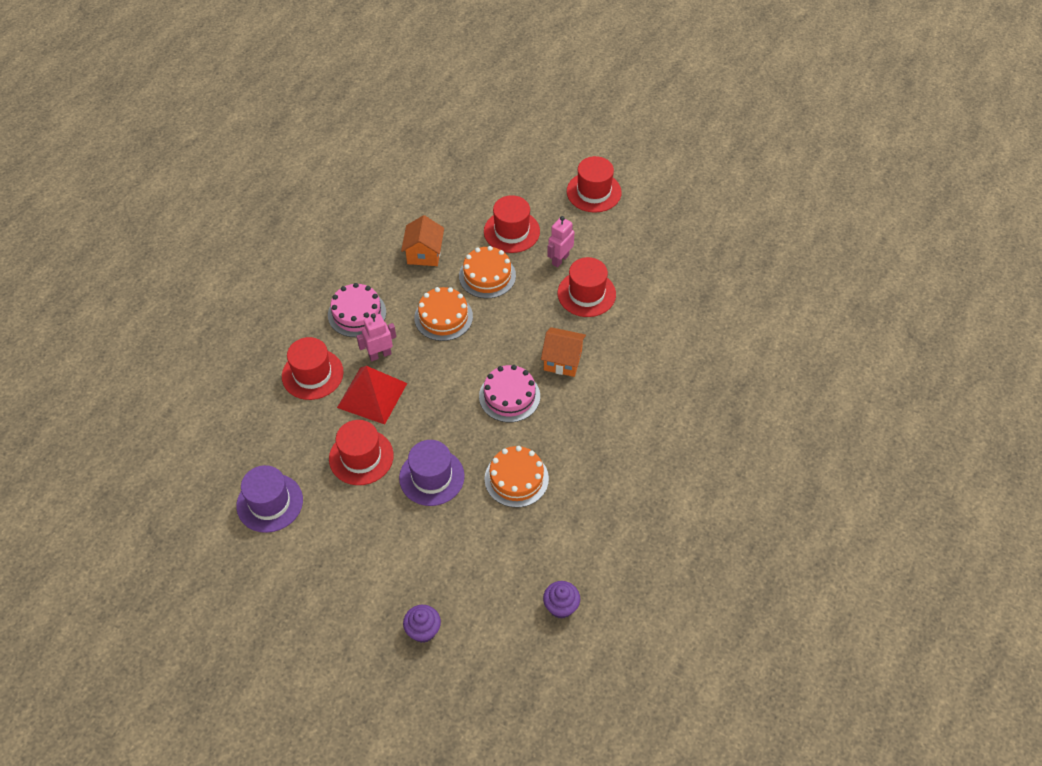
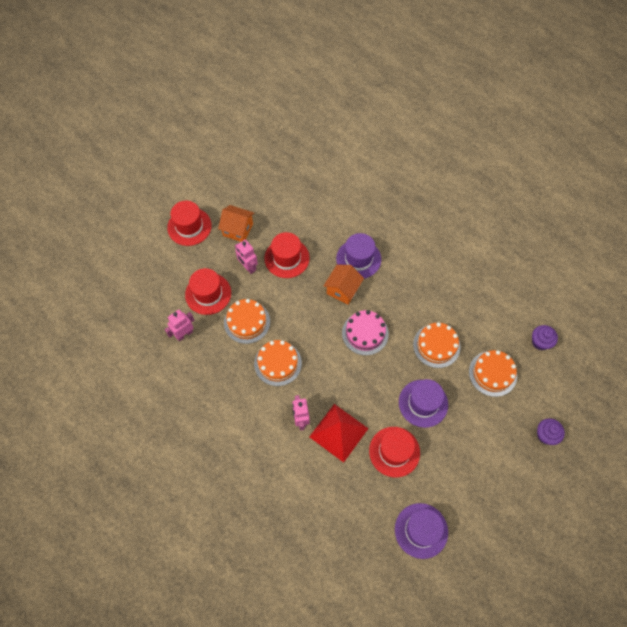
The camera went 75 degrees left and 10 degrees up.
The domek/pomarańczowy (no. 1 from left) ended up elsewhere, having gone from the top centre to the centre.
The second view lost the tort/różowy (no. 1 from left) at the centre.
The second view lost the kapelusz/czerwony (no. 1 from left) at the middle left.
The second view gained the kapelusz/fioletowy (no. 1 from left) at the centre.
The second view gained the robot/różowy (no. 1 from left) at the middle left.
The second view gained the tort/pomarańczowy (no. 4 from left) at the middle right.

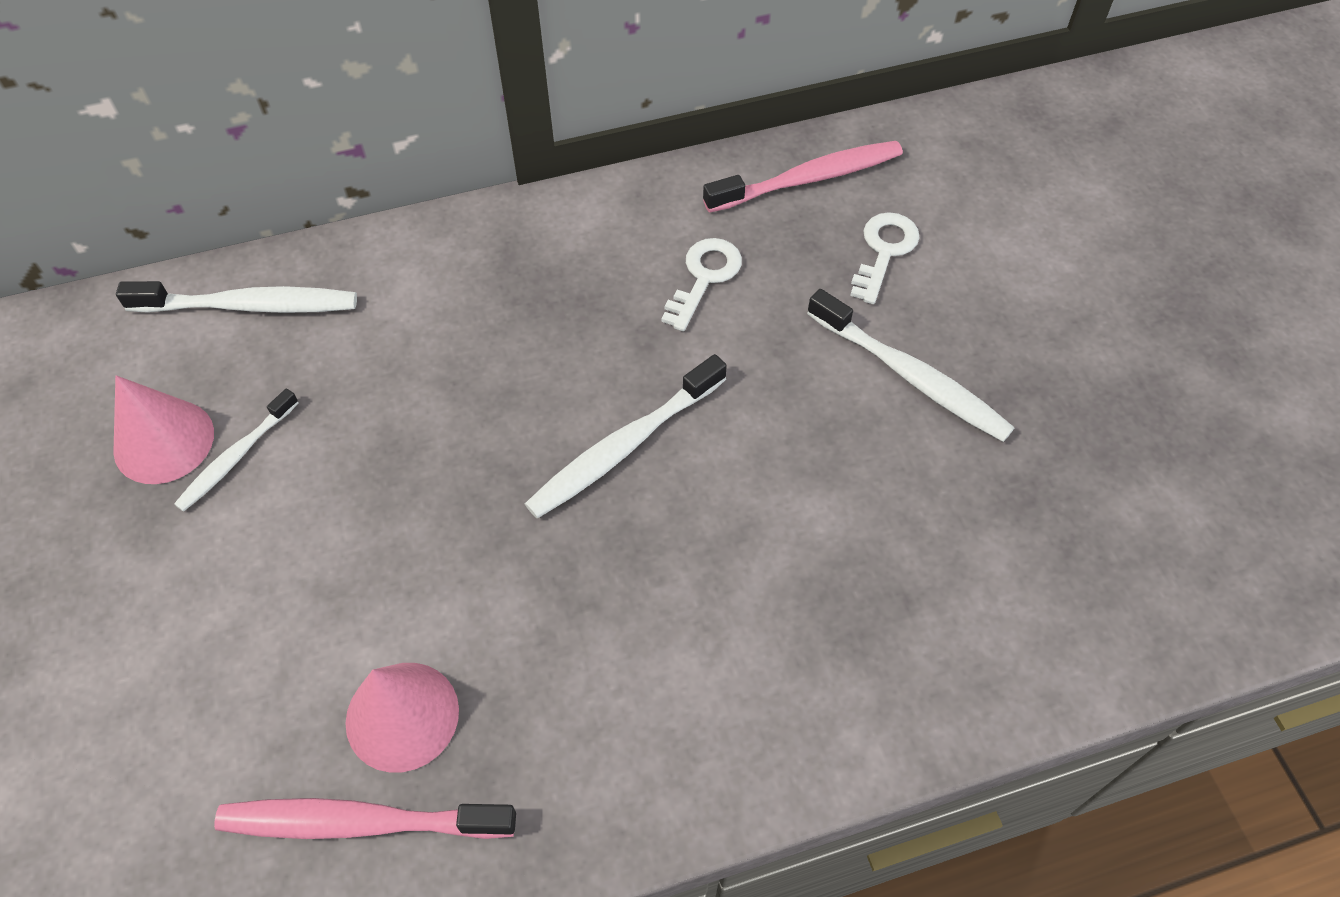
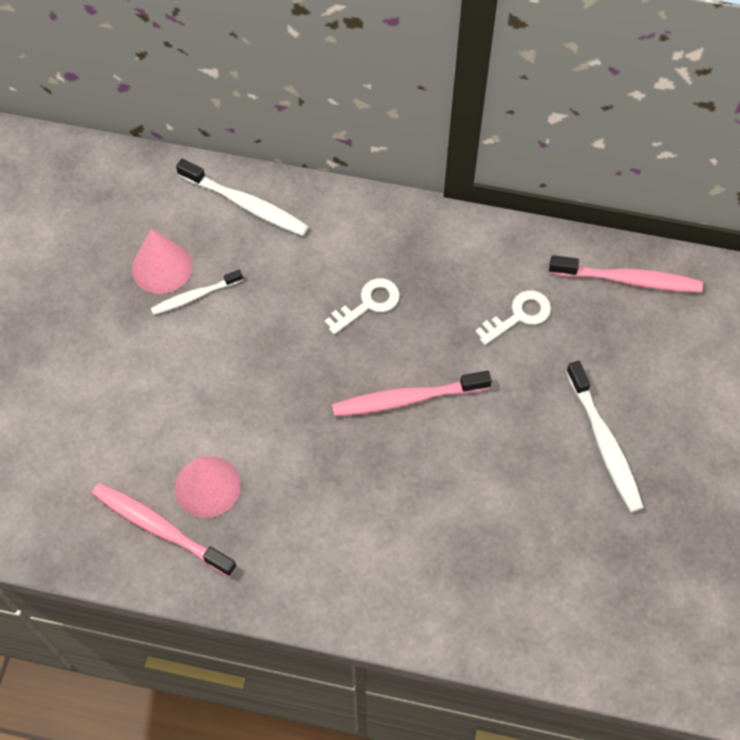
The camera went 30 degrees right and 5 degrees up.
The klucz/biały (no. 2 from left in the first image) ended up elsewhere, having gone from the top centre to the centre.
What was the szczoteczka do zębów/biały (no. 3 from left) at the centre turned into the szczoteczka do zębów/różowy (no. 2 from left) at the centre.

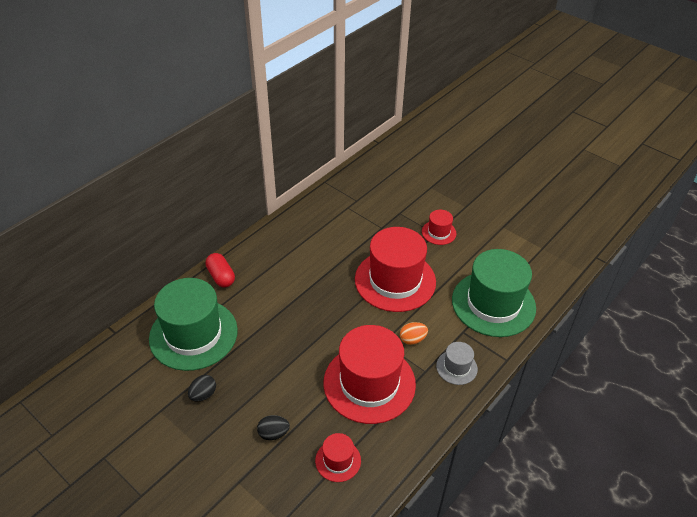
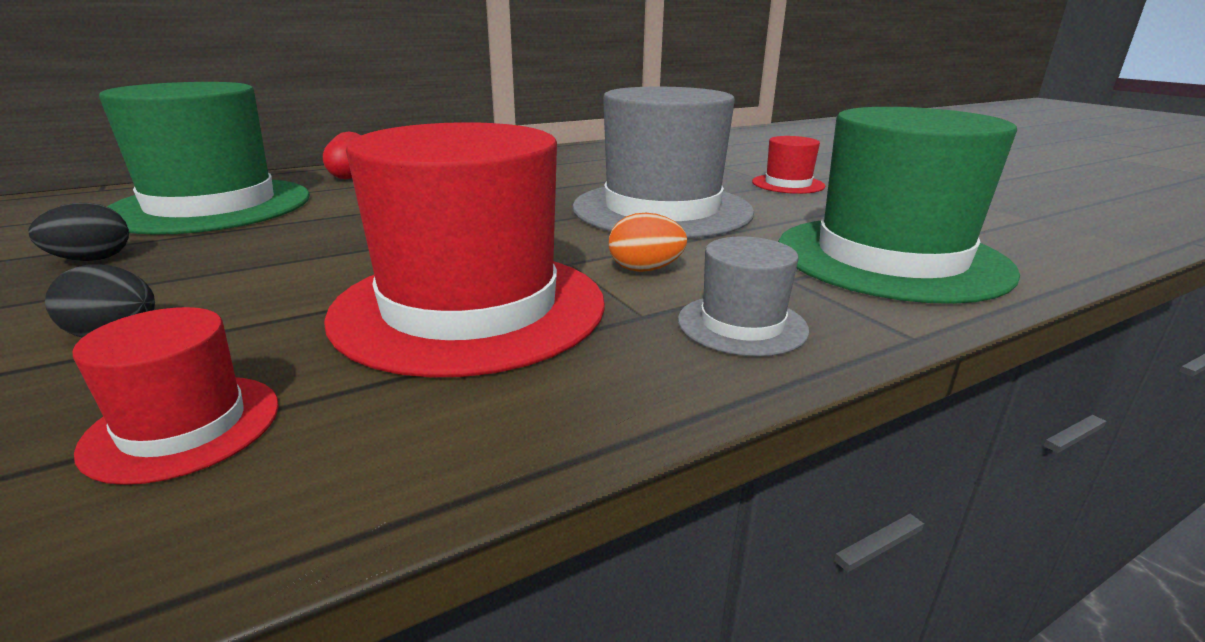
The camera went 20 degrees right and 20 degrees down.
What was the kapelusz/czerwony (no. 3 from left) at the centre turned into the kapelusz/szary (no. 1 from left) at the top centre.

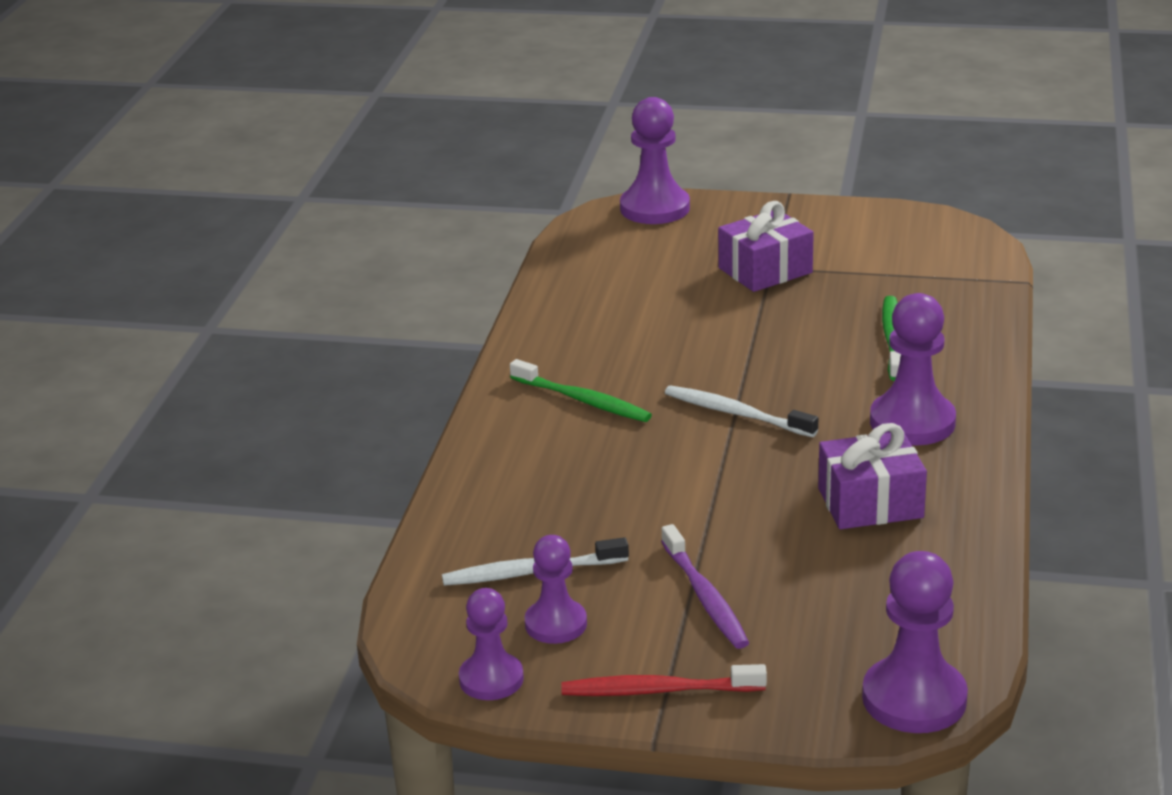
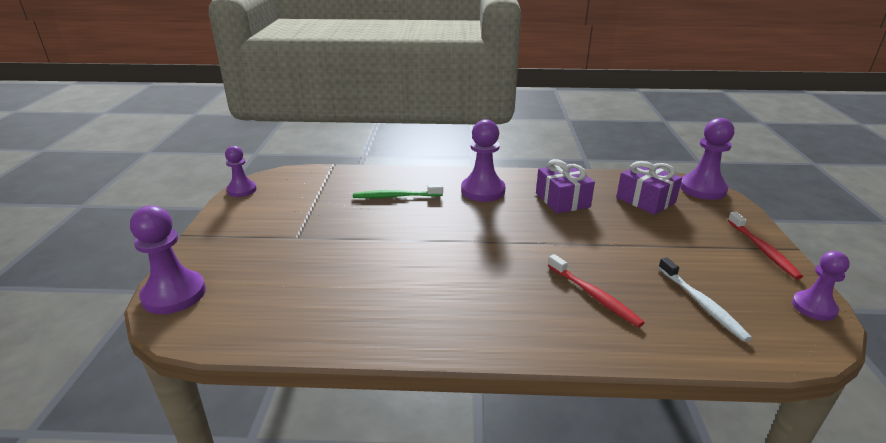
The camera went 100 degrees left and 0 degrees up.
The prezent/fioletowy (no. 1 from left in the first image) ended up elsewhere, having gone from the top centre to the middle right.
The second view lost the szczoteczka do zębów/zielony (no. 1 from left) at the centre.
The second view lost the szczoteczka do zębów/biały (no. 2 from left) at the centre.
The second view lost the szczoteczka do zębów/fioletowy at the bottom centre.
The pionek/fioletowy (no. 2 from left) ended up elsewhere, having gone from the bottom centre to the middle left.
The second view gained the szczoteczka do zębów/czerwony (no. 1 from left) at the middle right.

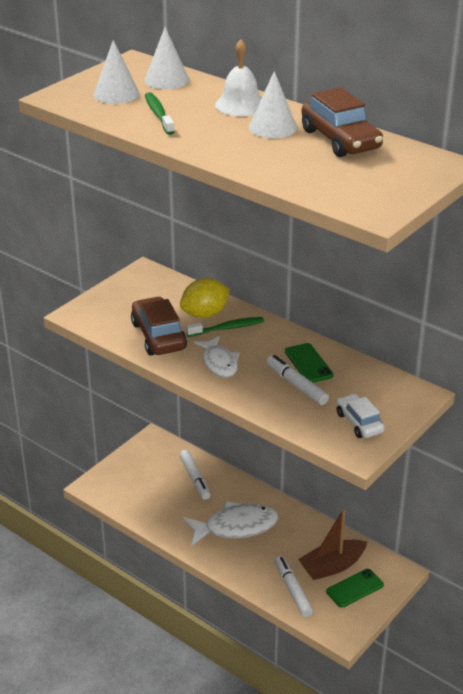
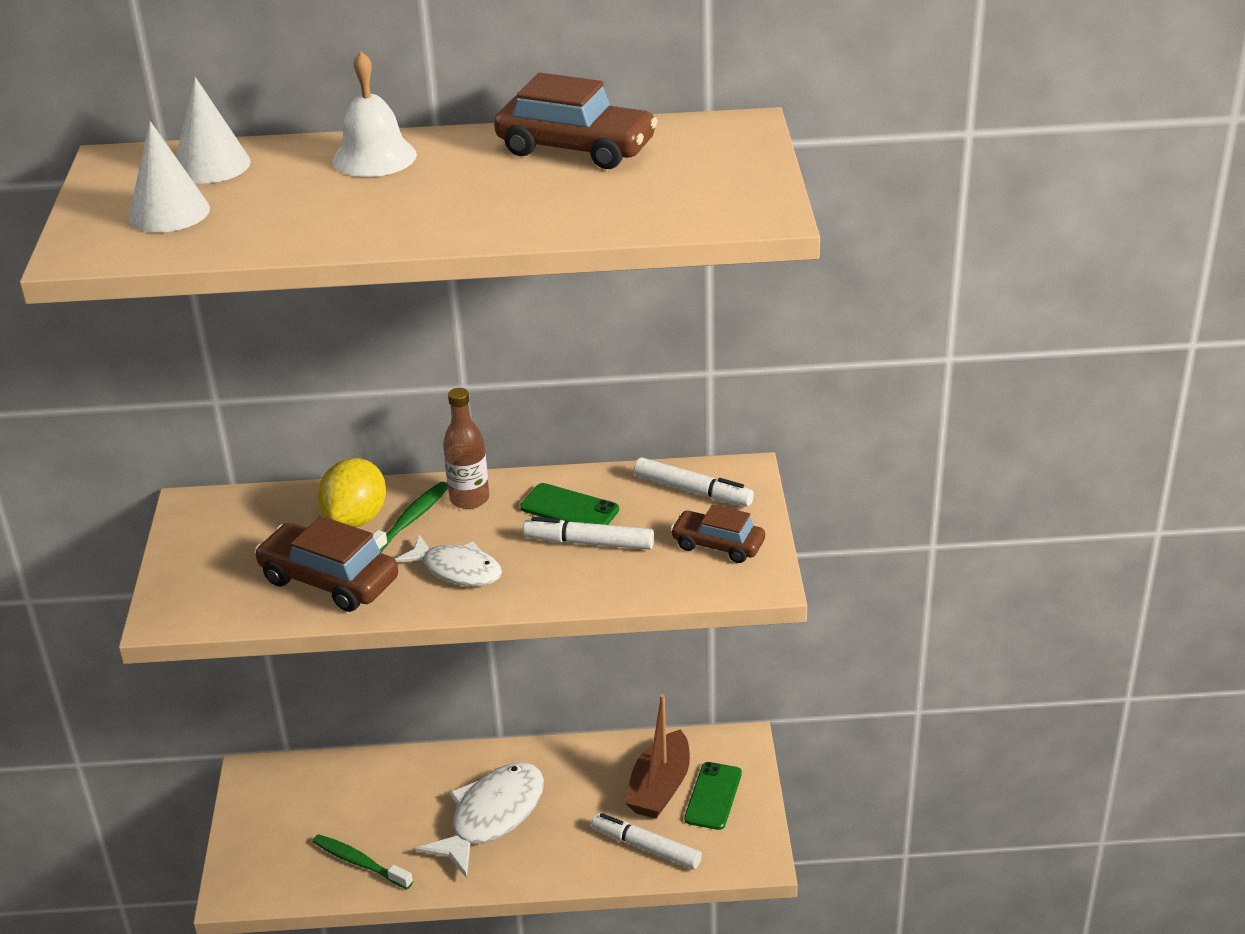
The camera went 40 degrees left and 0 degrees up.
The second view lost the stożek/biały (no. 3 from left) at the top centre.
The szczoteczka do zębów/zielony (no. 1 from left) ended up elsewhere, having gone from the top centre to the bottom left.
What was the samochód/biały at the middle right turned into the samochód/brązowy (no. 3 from left) at the centre.
The flamaster/biały (no. 1 from left in the first image) ended up elsewhere, having gone from the bottom centre to the centre.
The second view gained the butelka/brązowy at the centre.

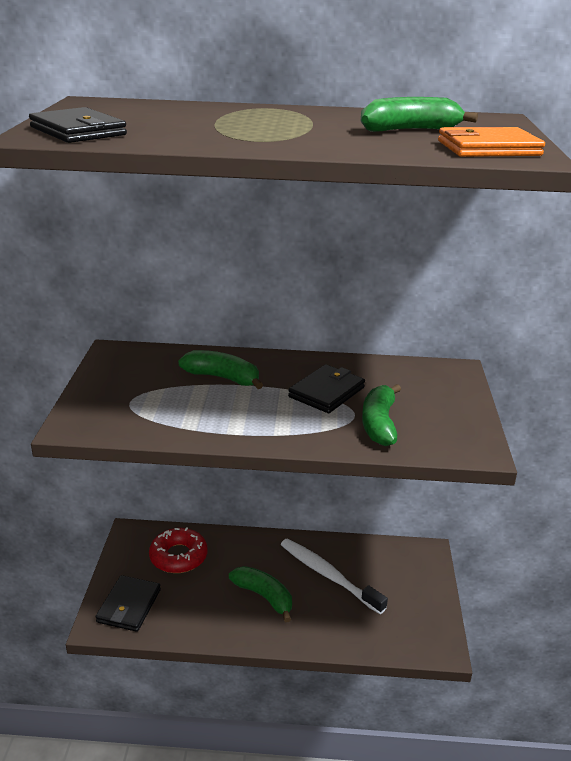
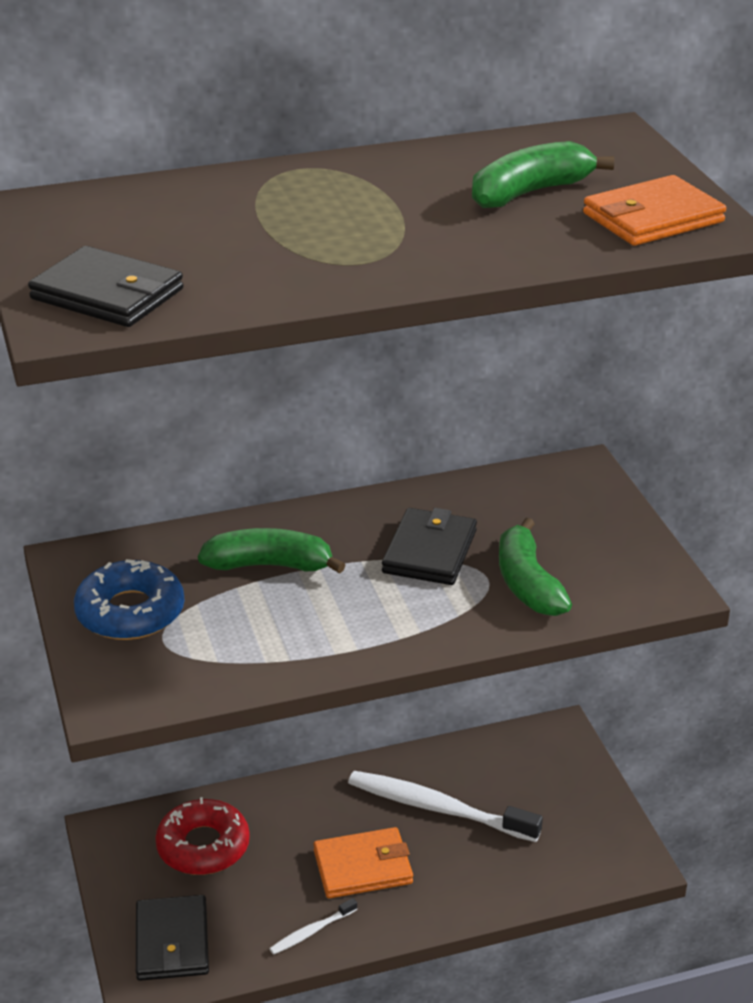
The camera went 20 degrees left and 5 degrees up.
Where the banan/zielony (no. 2 from left) stood at the bottom centre, the portfel/pomarańczowy (no. 1 from left) came to stand at the bottom centre.
The second view gained the donut/niebieski at the middle left.
The second view gained the szczoteczka do zębów/biały (no. 1 from left) at the bottom centre.

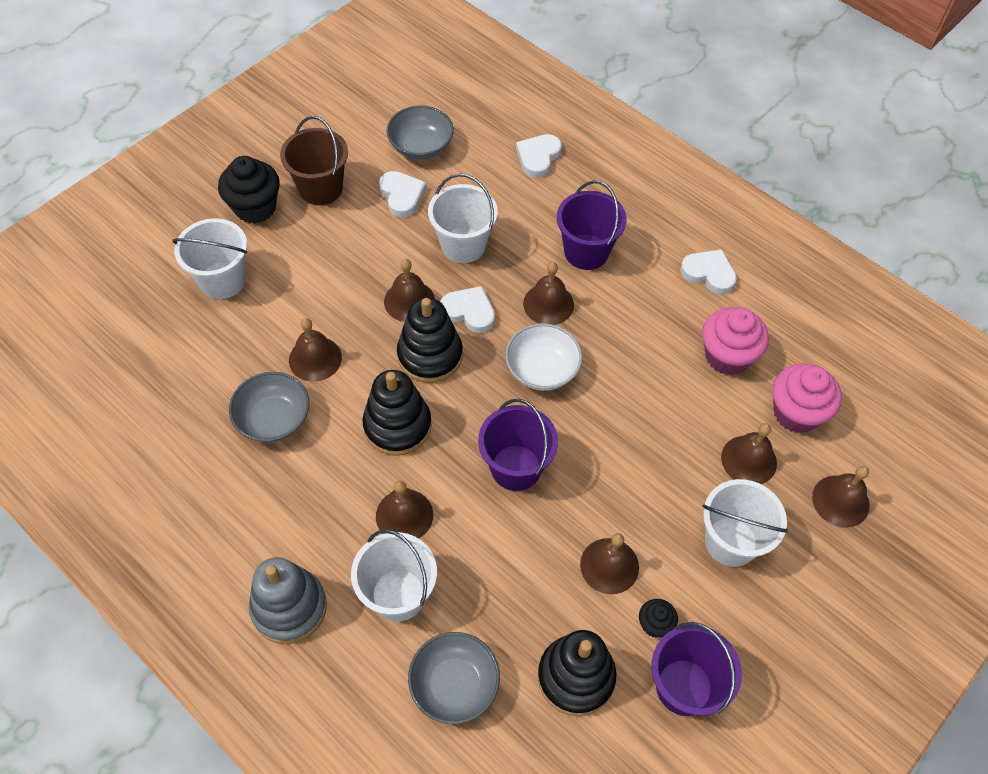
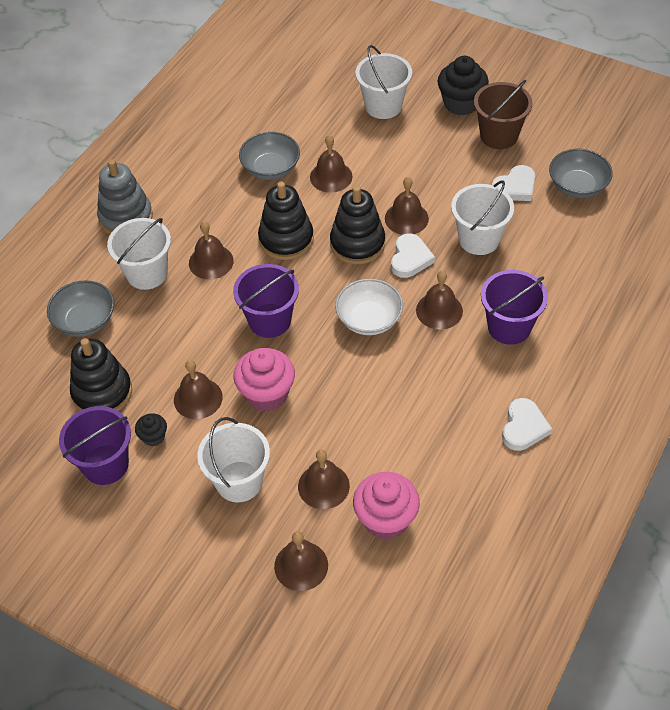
The camera went 80 degrees right and 5 degrees down.
The second view lost the serce/biały (no. 3 from left) at the top centre.
The muffinka/różowy (no. 1 from left) ended up elsewhere, having gone from the middle right to the centre.

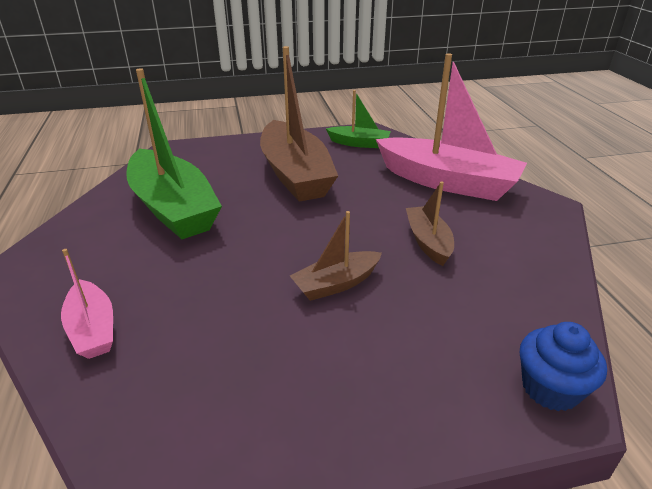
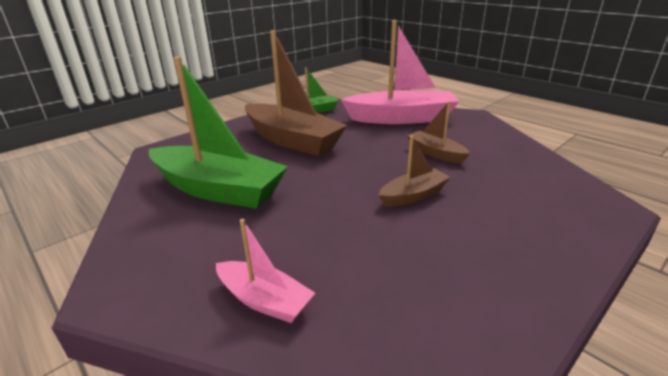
The camera went 30 degrees left and 5 degrees down.
The łódka/brązowy (no. 2 from left) at the centre ended up facing another way, 150 degrees counterclockwise from before.
The second view lost the muffinka/niebieski at the bottom right.

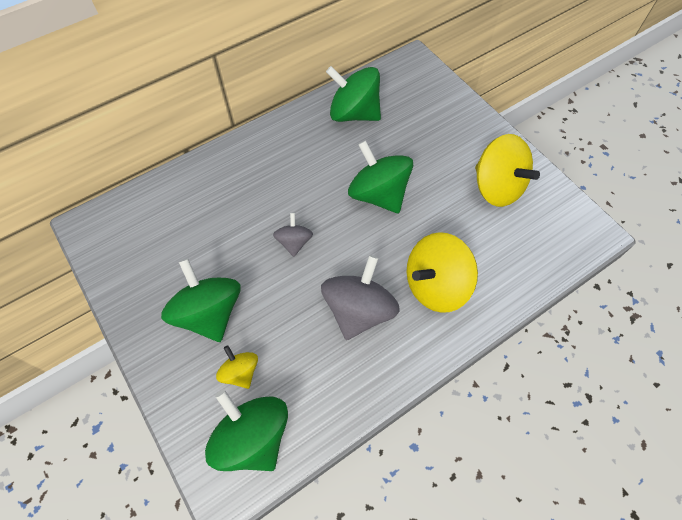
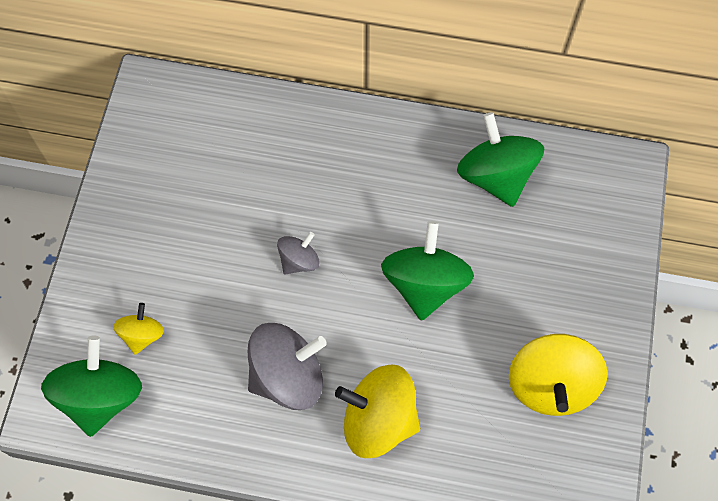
The camera went 45 degrees right and 5 degrees up.
The second view lost the bączek/zielony (no. 1 from left) at the middle left.

